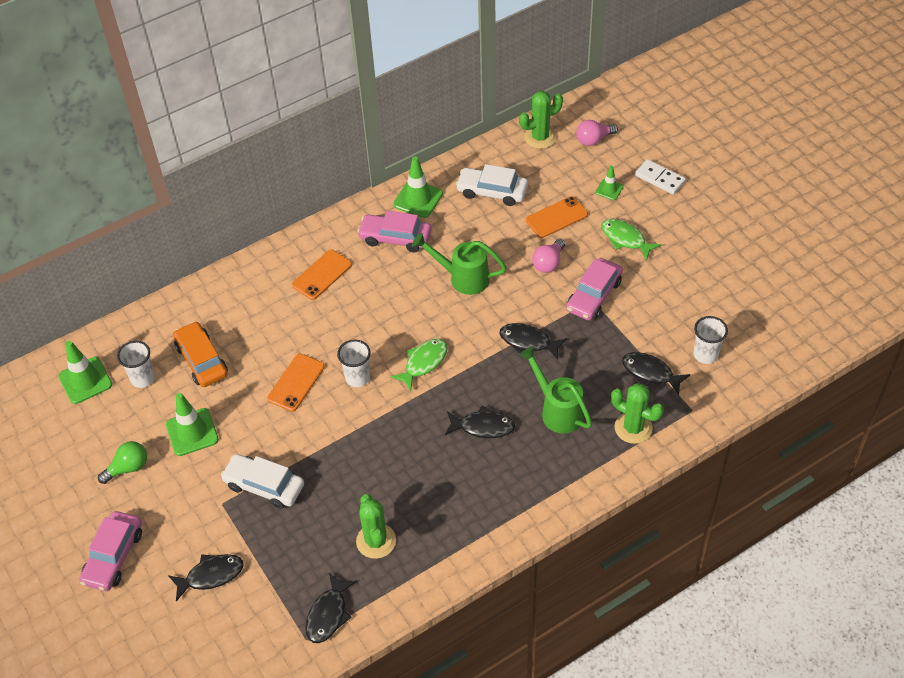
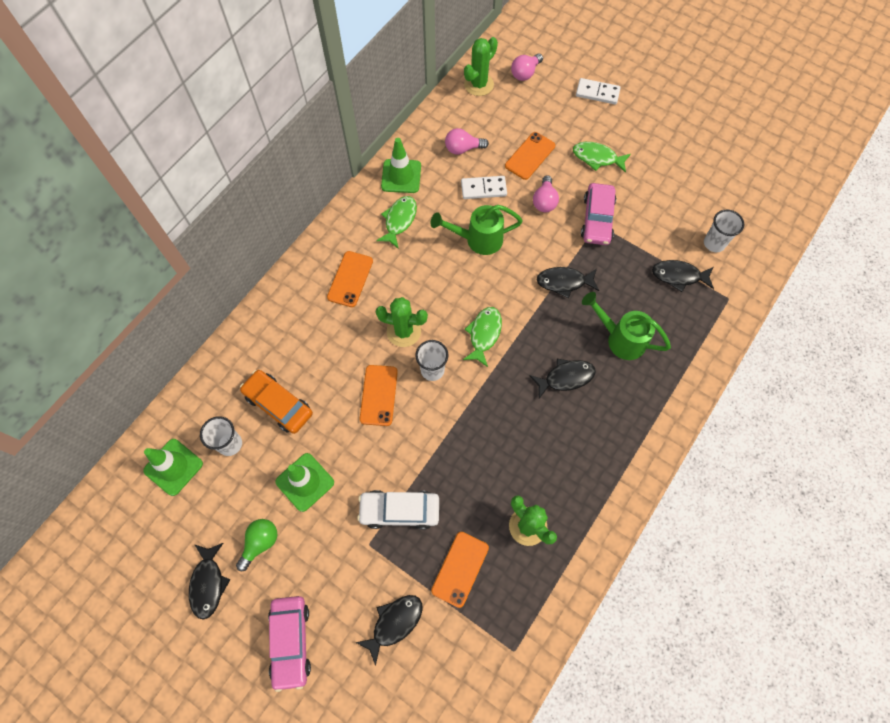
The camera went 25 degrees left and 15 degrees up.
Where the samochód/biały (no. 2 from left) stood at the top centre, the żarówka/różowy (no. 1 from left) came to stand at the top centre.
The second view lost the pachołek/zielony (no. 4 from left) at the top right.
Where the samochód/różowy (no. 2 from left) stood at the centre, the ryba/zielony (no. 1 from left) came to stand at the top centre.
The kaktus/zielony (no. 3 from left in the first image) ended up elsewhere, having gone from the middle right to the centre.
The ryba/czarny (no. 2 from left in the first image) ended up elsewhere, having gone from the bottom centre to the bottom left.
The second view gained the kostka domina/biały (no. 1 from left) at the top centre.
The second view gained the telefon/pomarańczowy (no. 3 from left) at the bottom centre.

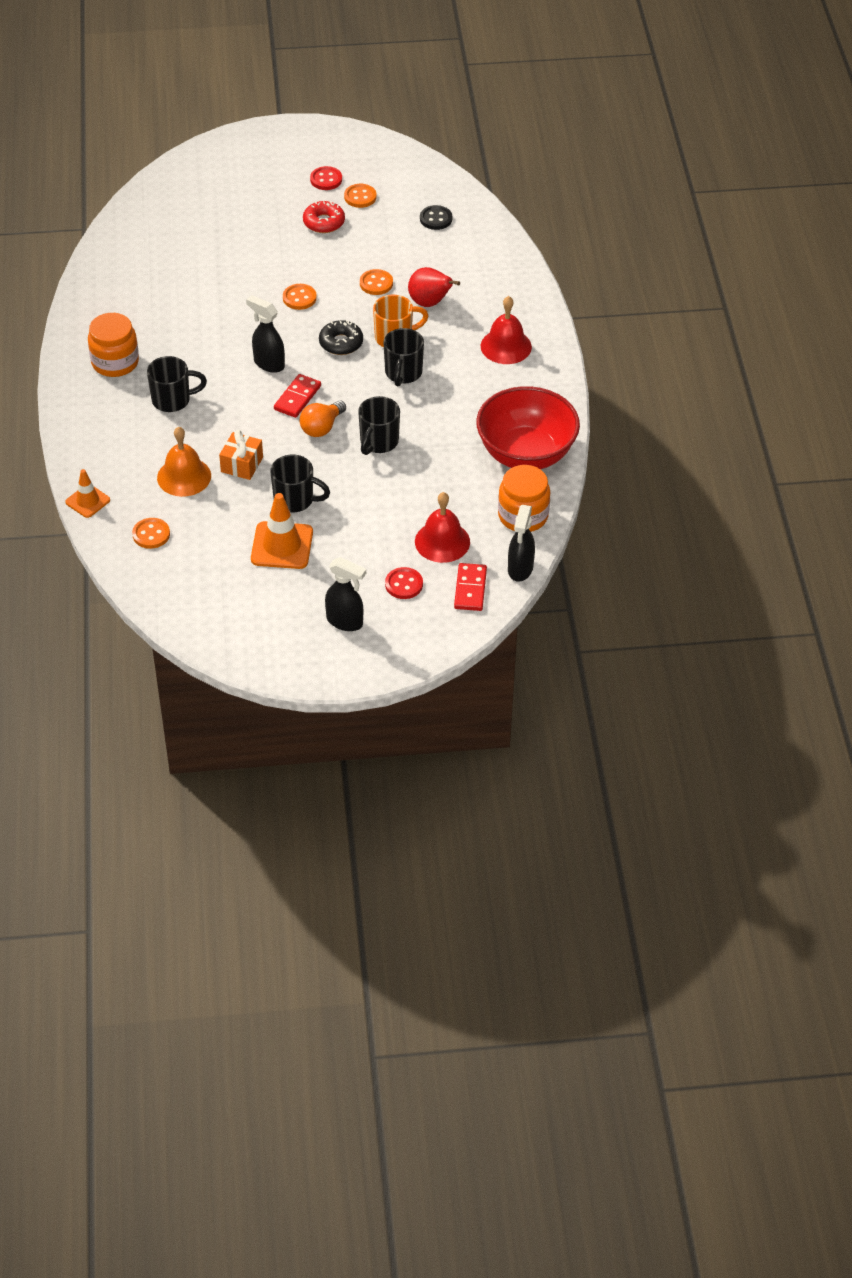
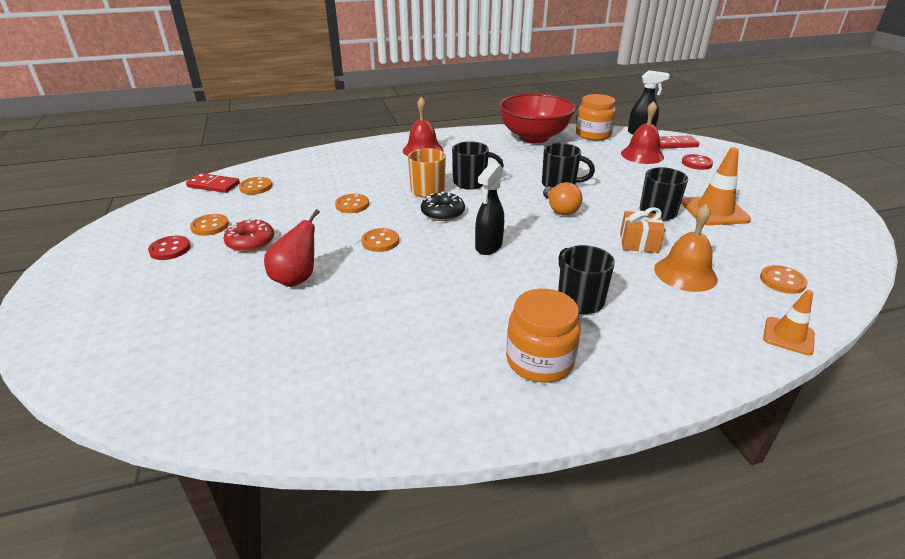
The camera went 100 degrees left and 15 degrees down.
What was the guzik/czarny at the top centre turned into the guzik/pomarańczowy (no. 2 from left) at the top left.
The gruszka/czerwony ended up elsewhere, having gone from the top centre to the middle left.
The kostka domina/czerwony (no. 1 from left) ended up elsewhere, having gone from the top centre to the top left.
The żarówka/pomarańczowy at the top centre ended up facing another way, 45 degrees clockwise from before.
The second view lost the spryskiwacz/czarny (no. 2 from left) at the centre.

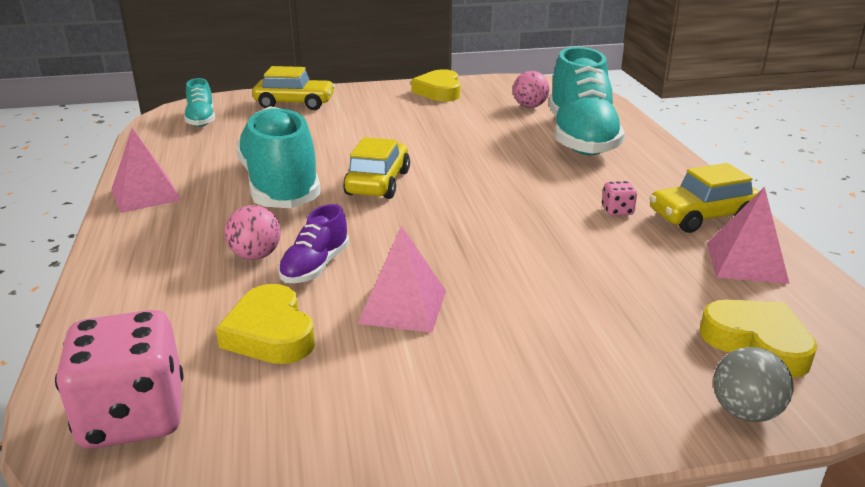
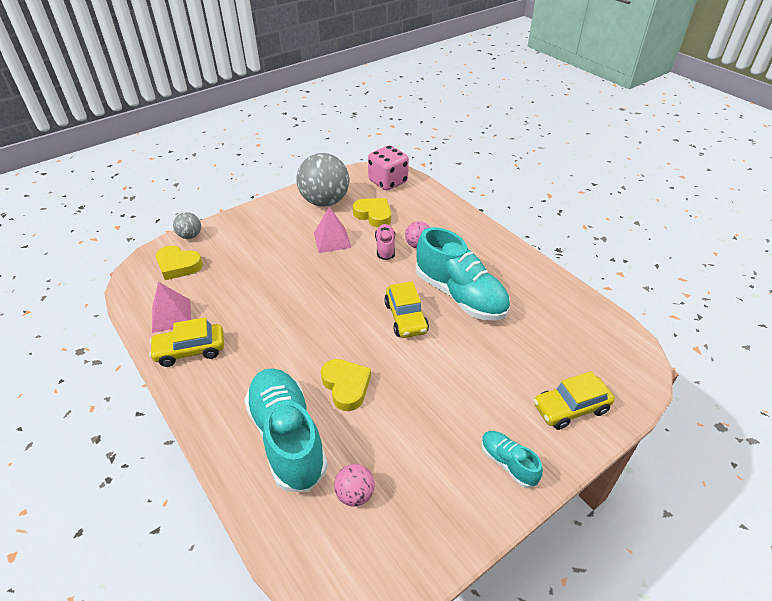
The camera went 155 degrees right and 15 degrees up.
The serce/żółty (no. 2 from left) ended up elsewhere, having gone from the top centre to the centre.
The but/turkusowy (no. 1 from left in the first image) ended up elsewhere, having gone from the top left to the bottom centre.
The second view lost the piramida/różowy (no. 1 from left) at the middle left.
The samochód/żółty (no. 3 from left in the first image) at the middle right ended up facing another way, 150 degrees counterclockwise from before.
The second view lost the kostka do gry/różowy (no. 2 from left) at the middle right.
What was the but/fioletowy at the centre turned into the but/różowy at the centre.
The second view gained the piłka/szary (no. 2 from left) at the top centre.

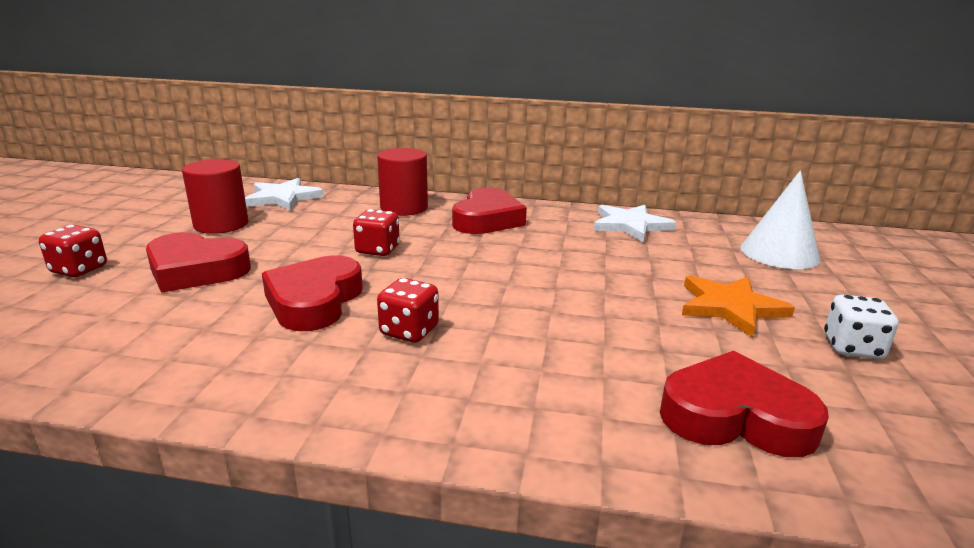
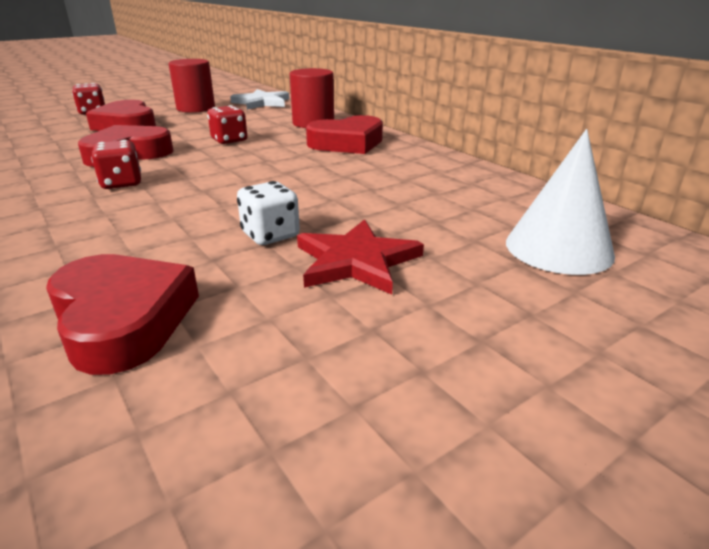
The camera went 45 degrees right and 5 degrees up.
The second view lost the gwiazda/biały (no. 2 from left) at the centre.
What was the gwiazda/pomarańczowy at the middle right turned into the gwiazda/czerwony at the centre.
The kostka do gry/biały ended up elsewhere, having gone from the middle right to the centre.

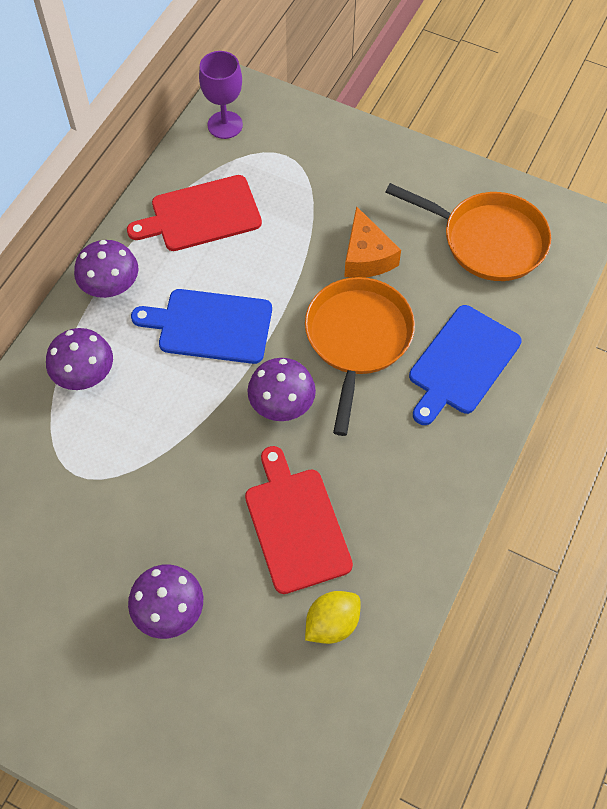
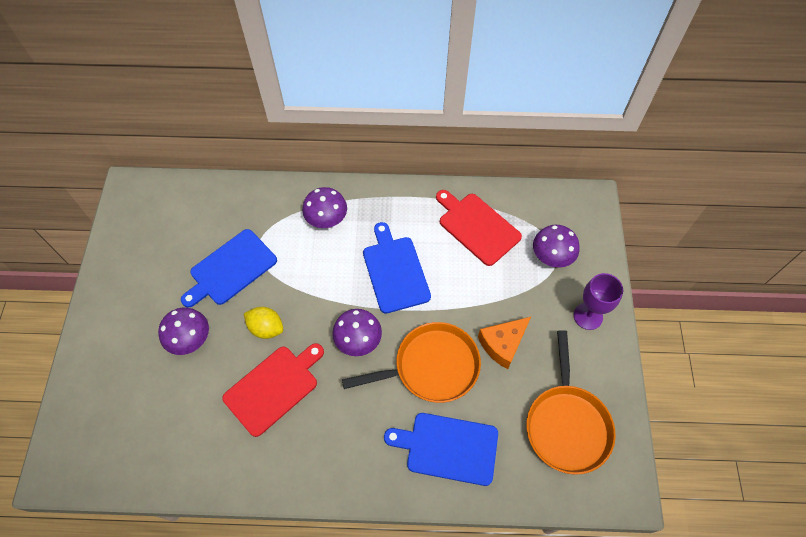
The camera went 65 degrees right and 0 degrees up.
The kielich/fioletowy ended up elsewhere, having gone from the top centre to the middle right.
The grzyb/fioletowy (no. 2 from left in the first image) ended up elsewhere, having gone from the top left to the middle right.
The cytryna/żółty ended up elsewhere, having gone from the bottom centre to the middle left.
The second view gained the deska do krojenia/niebieski (no. 1 from left) at the middle left.

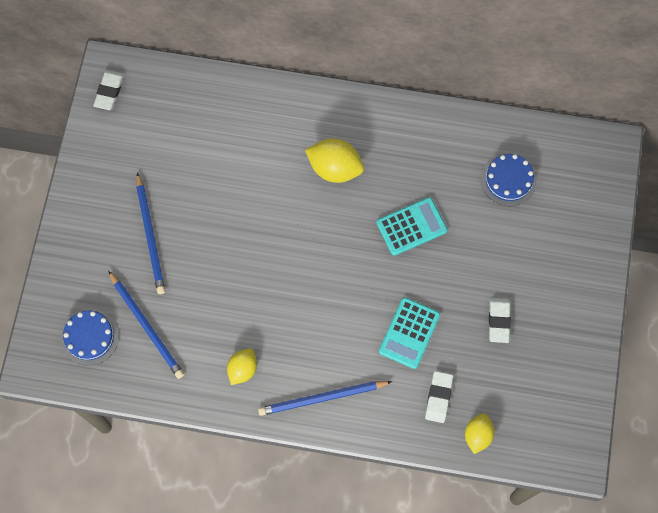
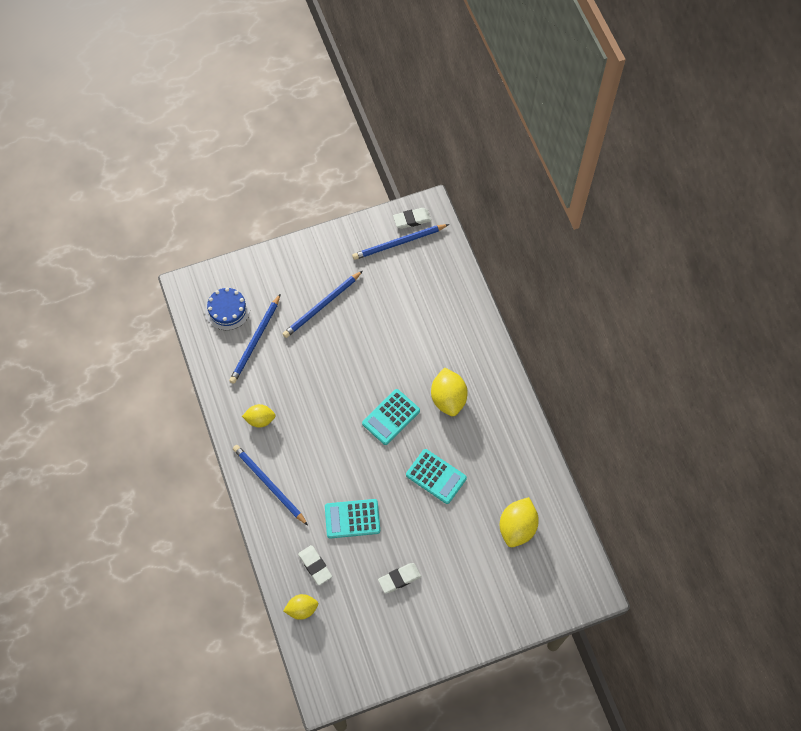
The camera went 60 degrees right and 5 degrees down.
Where the tort/niebieski (no. 2 from left) stood at the middle right, the cytryna/żółty (no. 4 from left) came to stand at the bottom centre.
The gumka do mazania/biały (no. 2 from left in the first image) at the bottom right ended up facing another way, 75 degrees clockwise from before.
The second view gained the ołówek/niebieski (no. 4 from left) at the top centre.
The second view gained the kalkulator/turkusowy (no. 2 from left) at the centre.

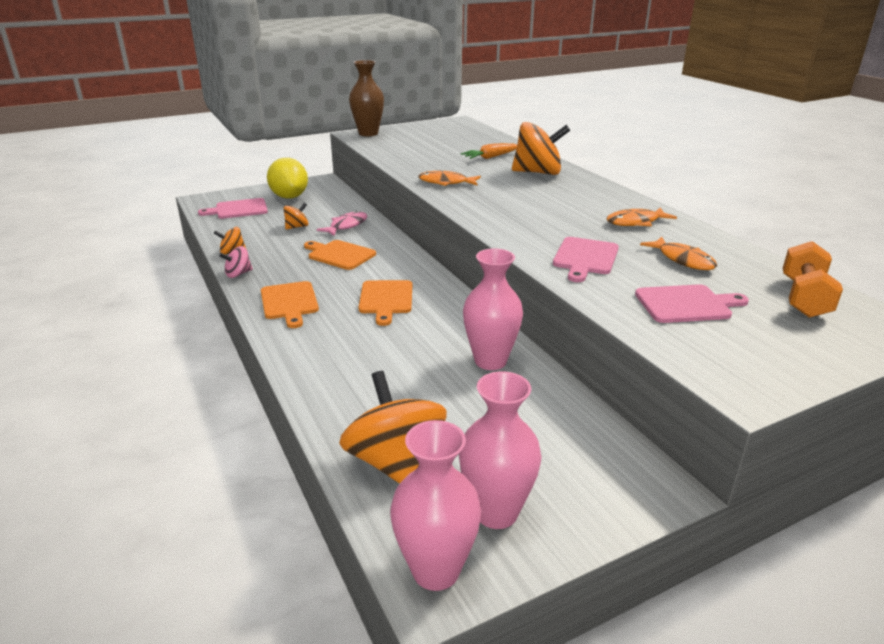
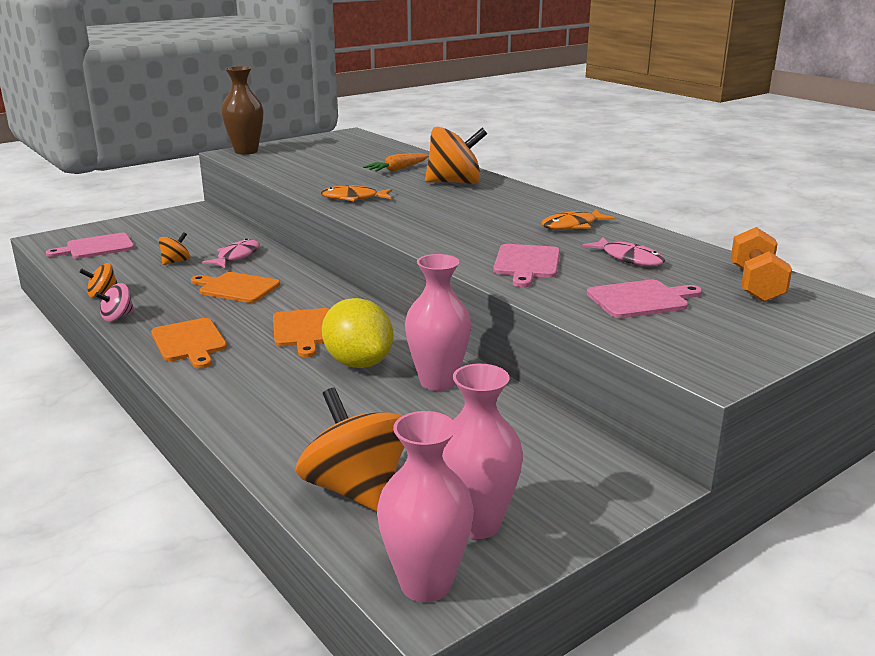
The camera went 10 degrees left and 5 degrees down.
The cytryna/żółty ended up elsewhere, having gone from the top left to the centre.
What was the ryba/pomarańczowy (no. 3 from left) at the middle right turned into the ryba/różowy (no. 2 from left) at the middle right.

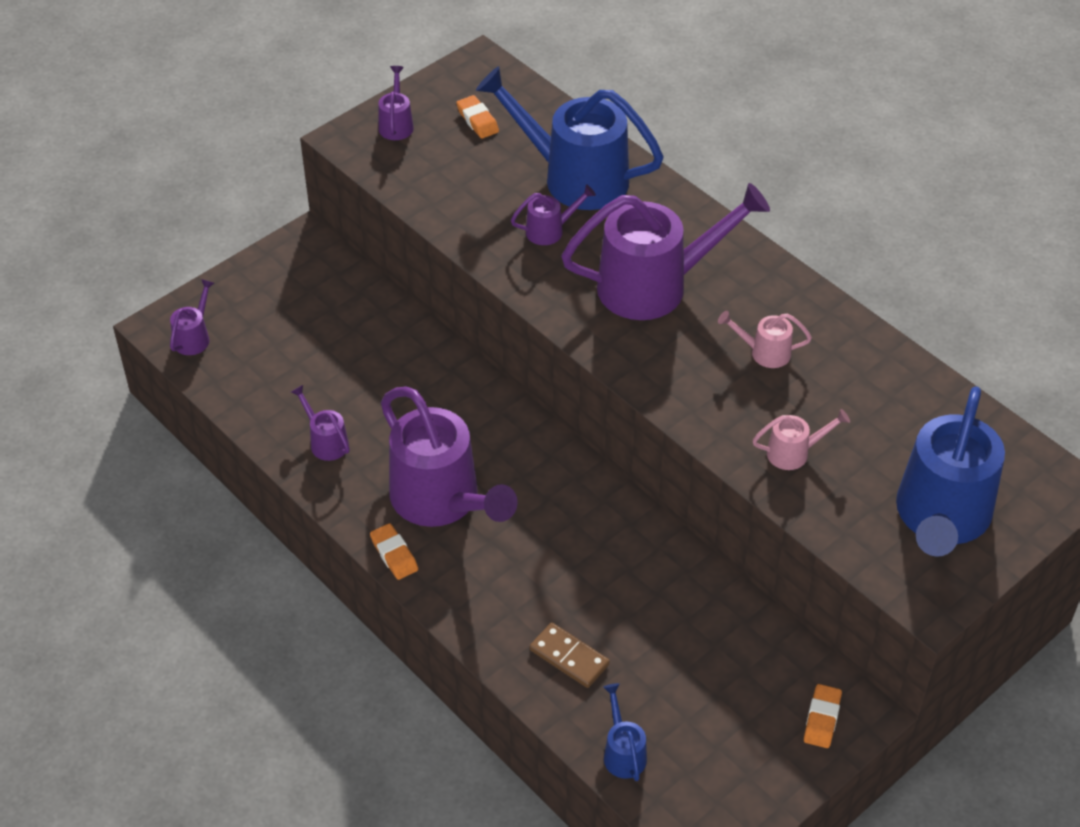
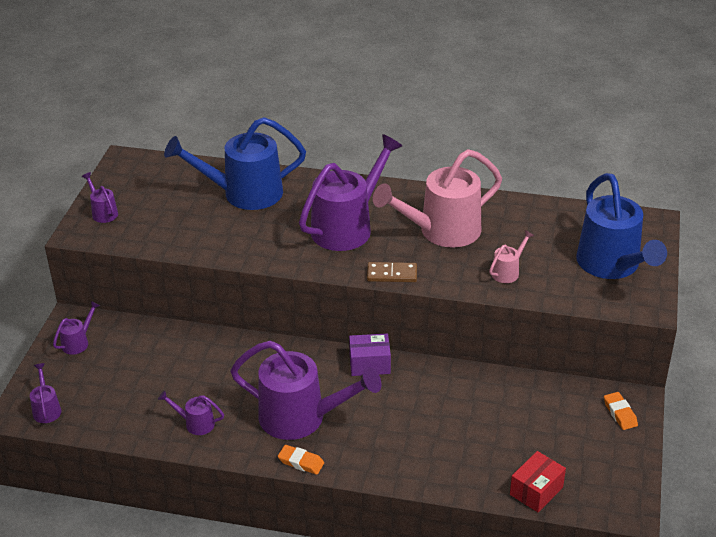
The camera went 35 degrees left and 10 degrees down.
The second view lost the gumka do mazania/pomarańczowy (no. 2 from left) at the top centre.
The konewka/fioletowy (no. 5 from left in the first image) ended up elsewhere, having gone from the top centre to the middle left.
The size of the konewka/różowy (no. 1 from left) at the middle right changed by a factor of 2.29.
The kostka domina/brązowy ended up elsewhere, having gone from the bottom centre to the centre.
Where the konewka/niebieski (no. 2 from left) stood at the bottom centre, the pudełko/czerwony came to stand at the bottom right.
The second view gained the pudełko/fioletowy at the centre.

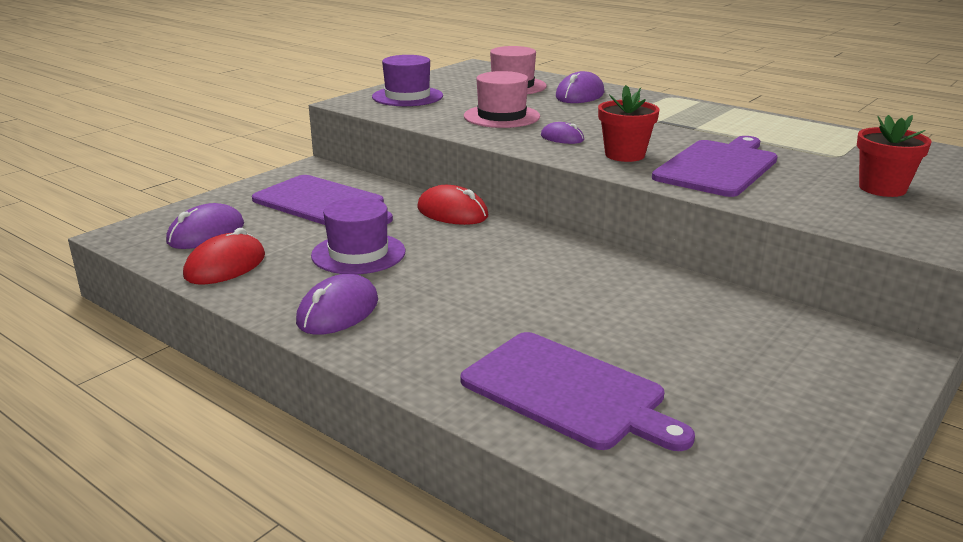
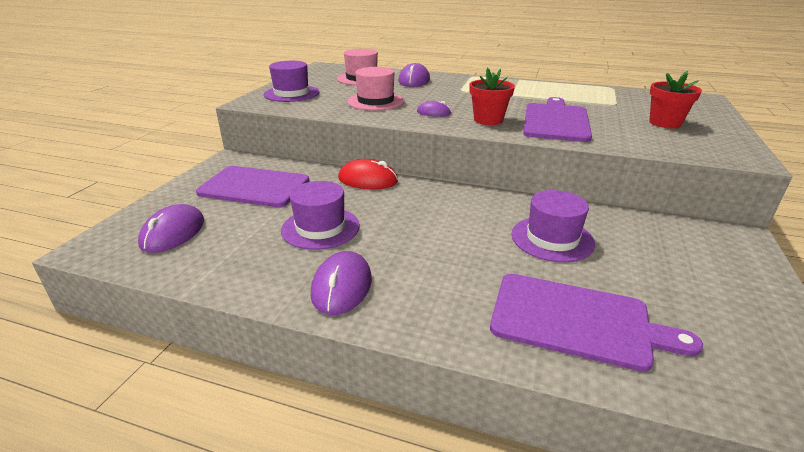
The camera went 20 degrees left and 5 degrees up.
The second view lost the myszka/czerwony (no. 1 from left) at the middle left.
The second view gained the kapelusz/fioletowy (no. 3 from left) at the middle right.

